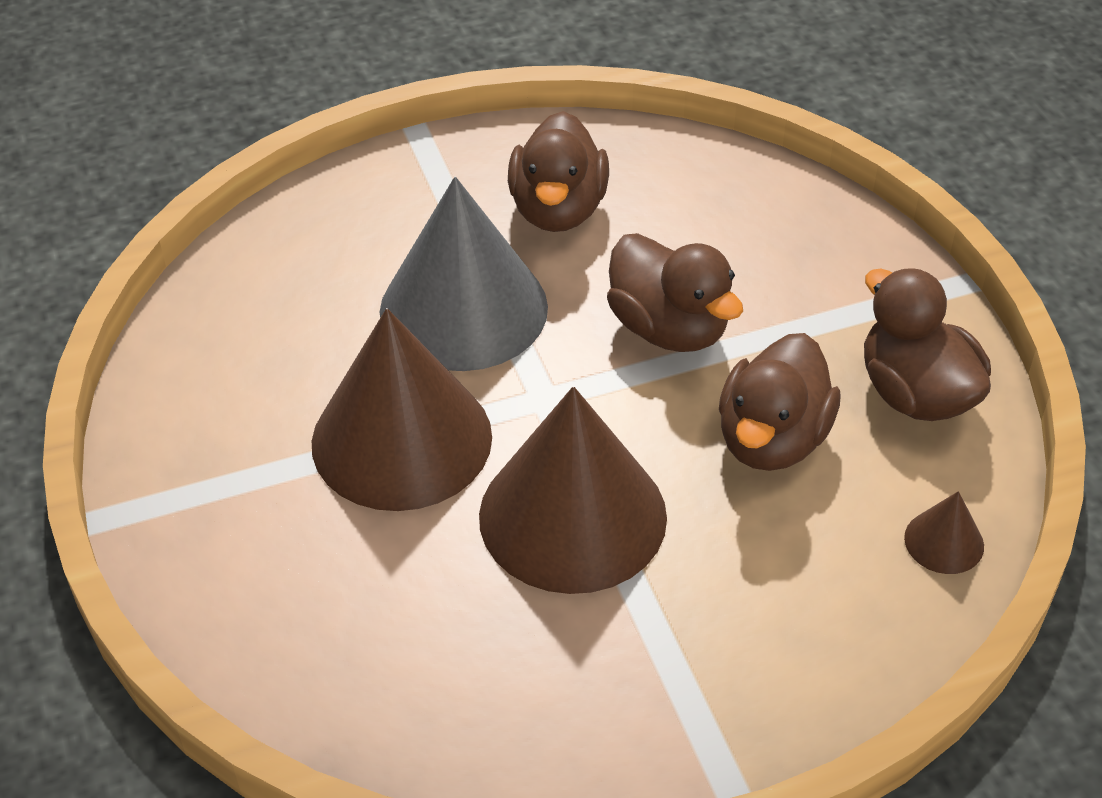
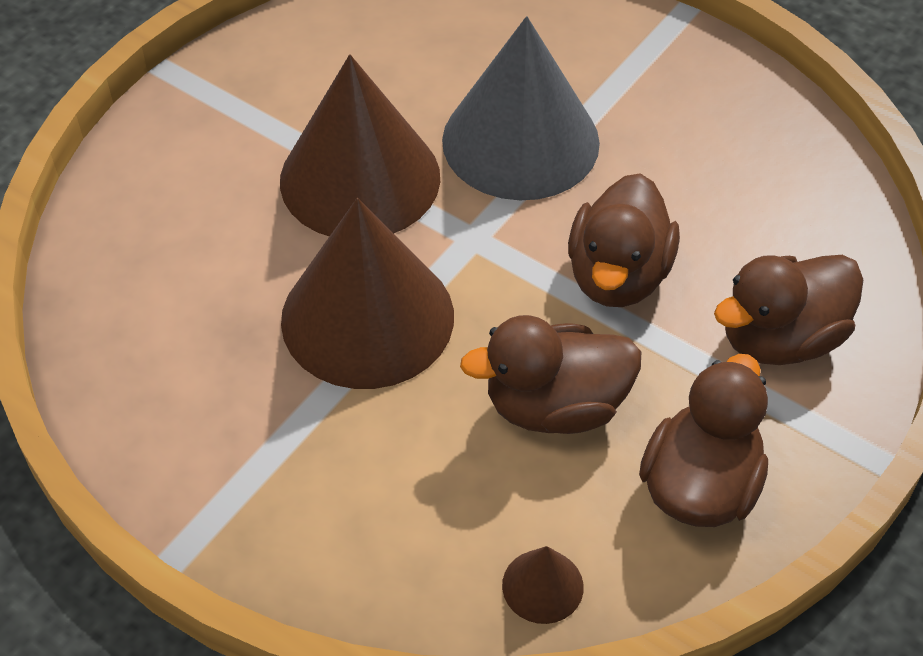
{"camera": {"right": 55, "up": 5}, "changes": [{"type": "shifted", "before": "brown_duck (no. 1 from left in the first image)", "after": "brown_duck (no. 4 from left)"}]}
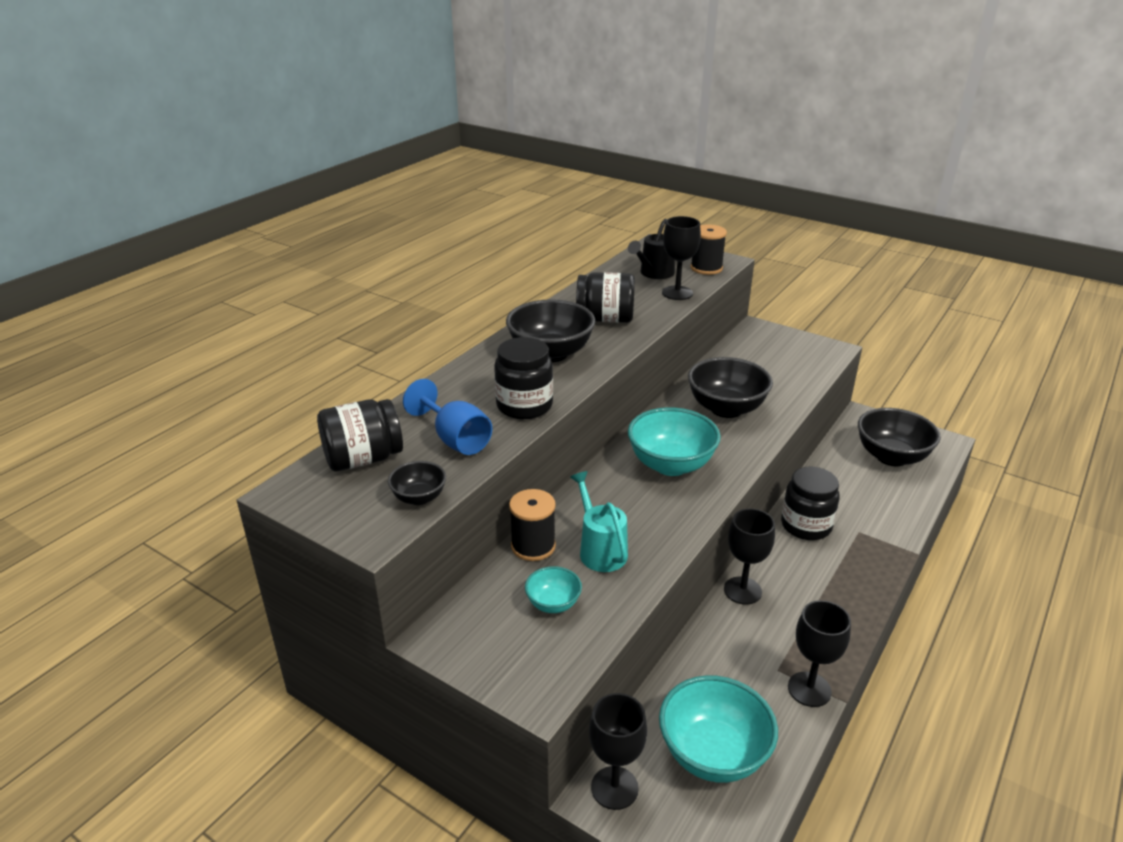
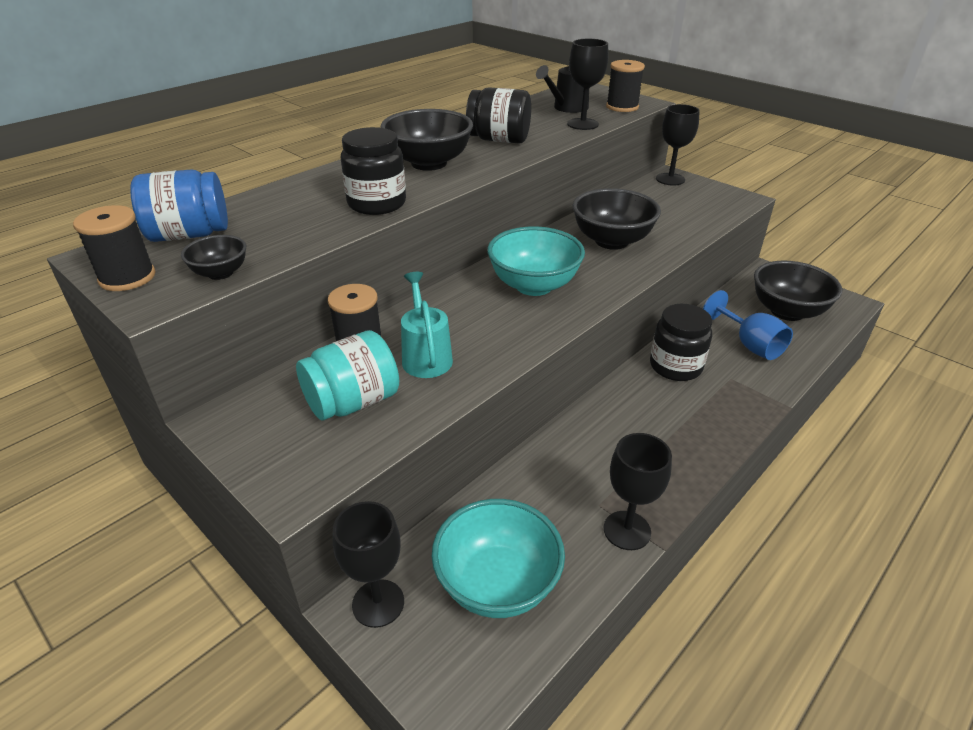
{"camera": {"right": 10, "up": 5}, "changes": [{"type": "shifted", "before": "blue_goblet"}, {"type": "repainted", "before": "black_jar (no. 1 from left)", "after": "blue_jar"}, {"type": "shifted", "before": "black_goblet (no. 3 from left in the first image)", "after": "black_goblet (no. 4 from left)"}, {"type": "swapped", "before": "turquoise_bowl (no. 1 from left)", "after": "turquoise_jar"}, {"type": "new", "after": "black_spool (no. 1 from left)"}]}
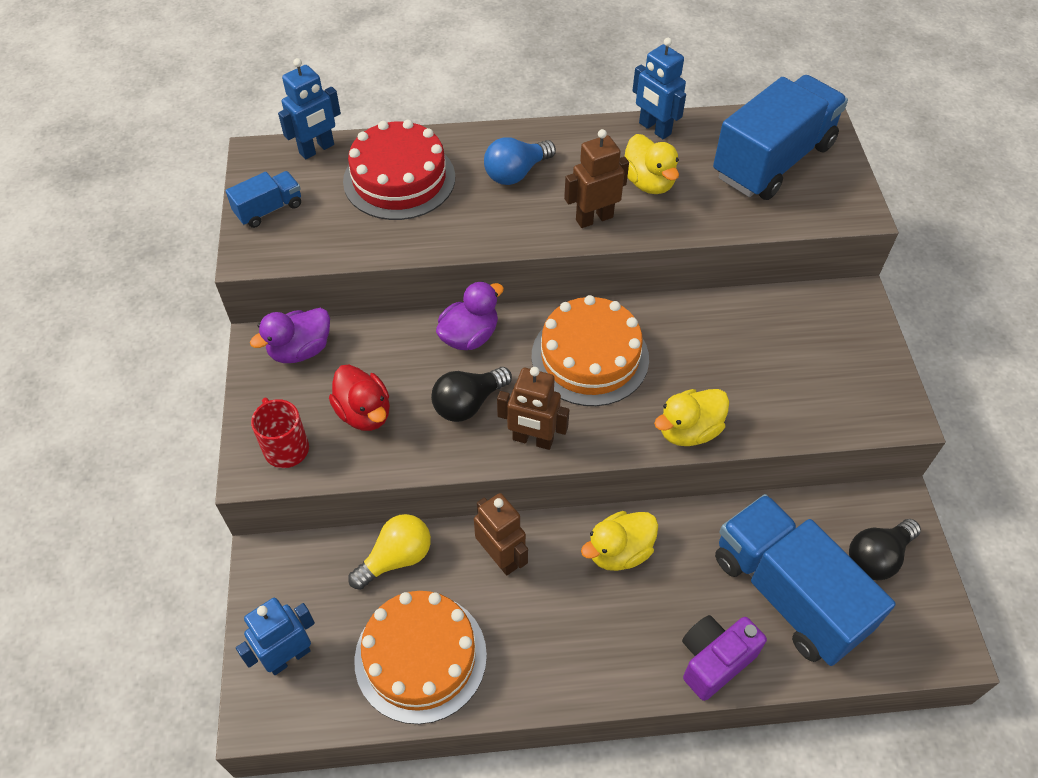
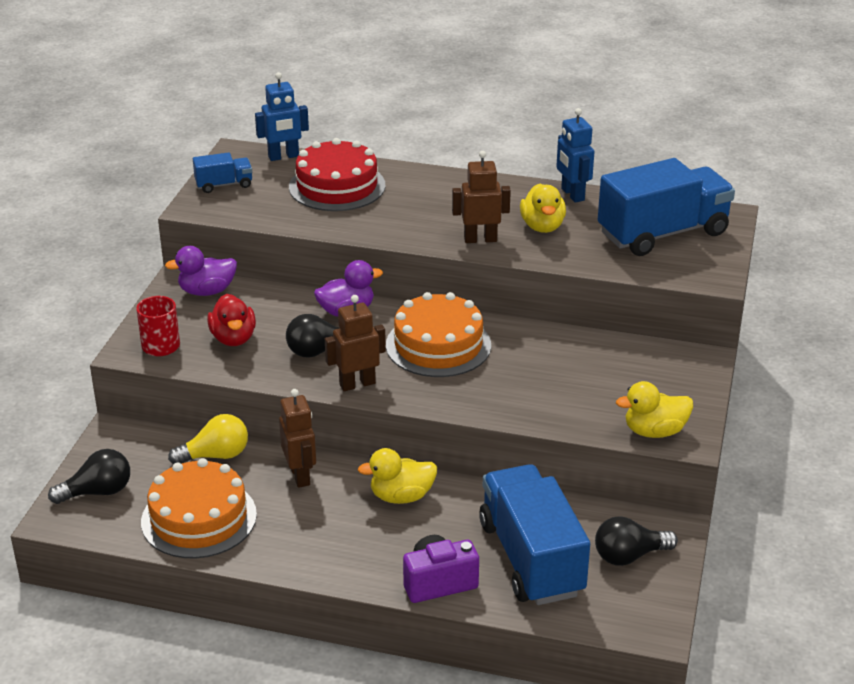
{"camera": {"right": 20, "up": -20}, "changes": [{"type": "gone", "before": "blue_light_bulb"}, {"type": "rotated", "before": "brown_robot (no. 2 from left)", "turn": 120}, {"type": "shifted", "before": "yellow_duck (no. 3 from left)"}, {"type": "swapped", "before": "blue_robot (no. 1 from left)", "after": "black_light_bulb (no. 1 from left)"}]}
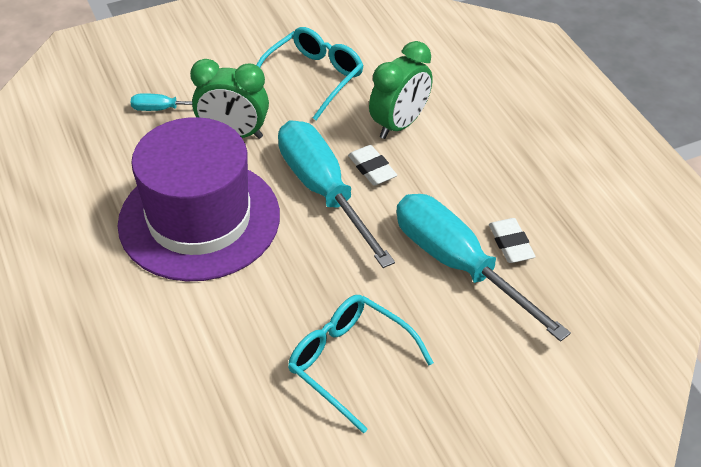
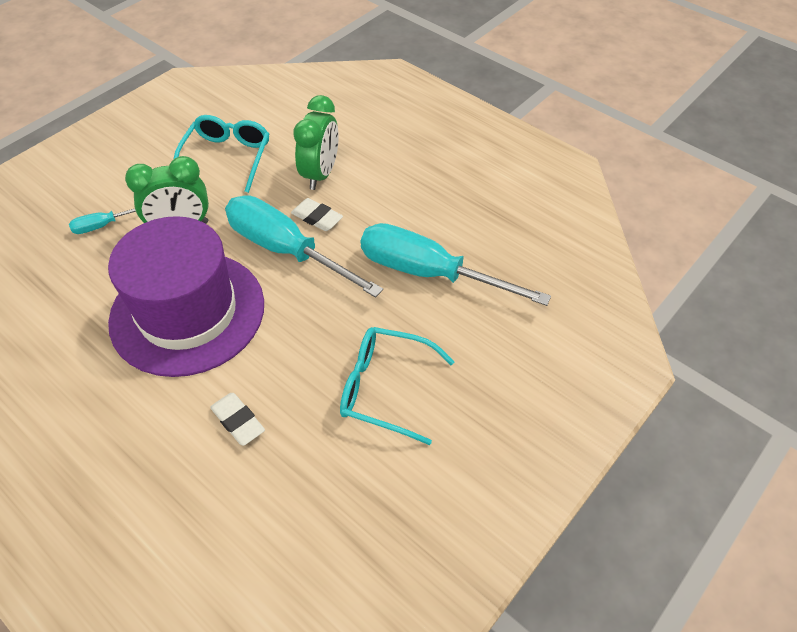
{"camera": {"right": -25, "up": 5}, "changes": [{"type": "shifted", "before": "white_eraser (no. 2 from left in the first image)", "after": "white_eraser (no. 1 from left)"}]}
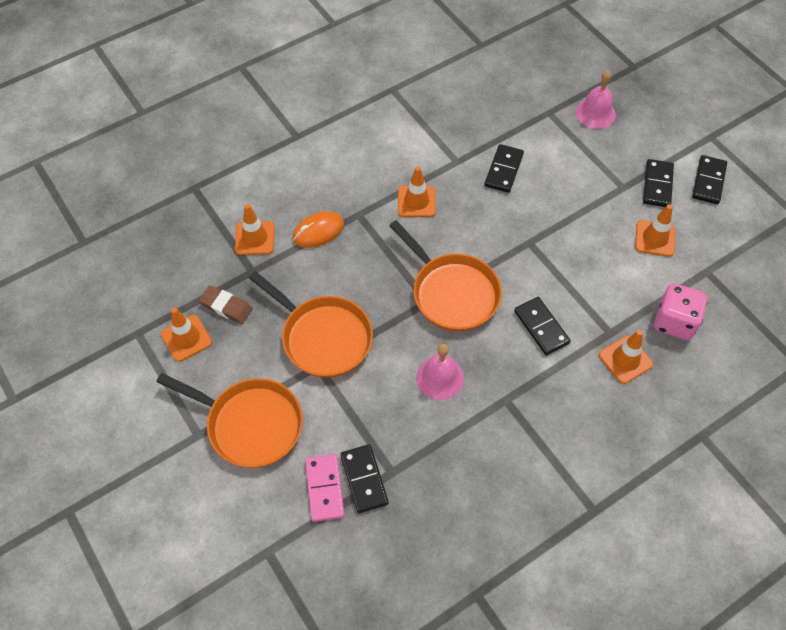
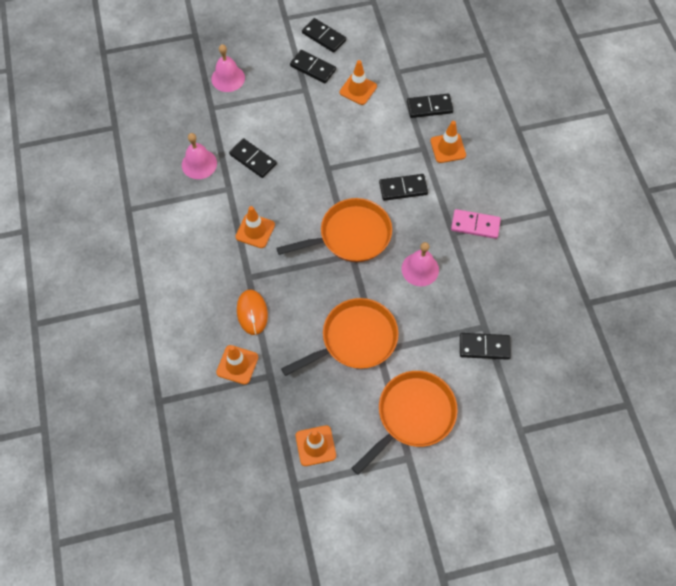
{"camera": {"right": -70, "up": 5}, "changes": [{"type": "swapped", "before": "pink_dice", "after": "black_domino (no. 5 from left)"}, {"type": "gone", "before": "brown_eraser"}, {"type": "shifted", "before": "pink_domino"}, {"type": "new", "after": "pink_bell (no. 1 from left)"}]}
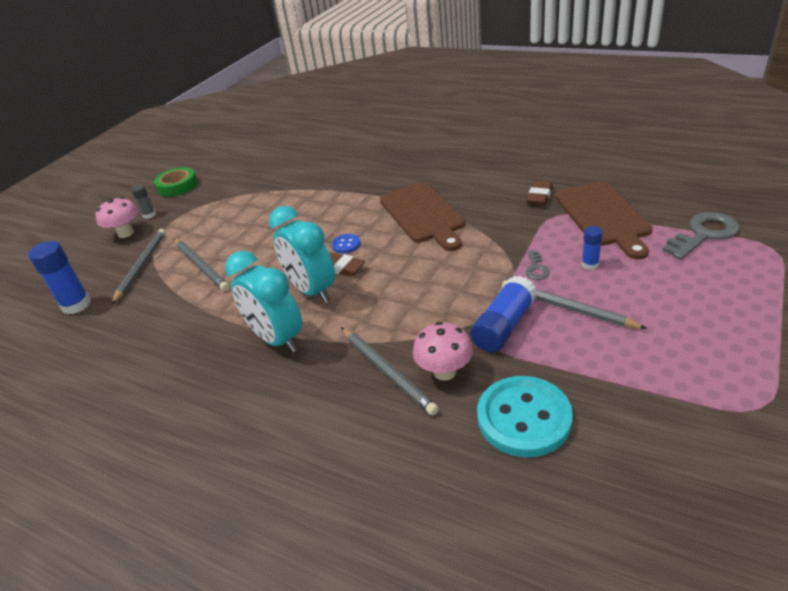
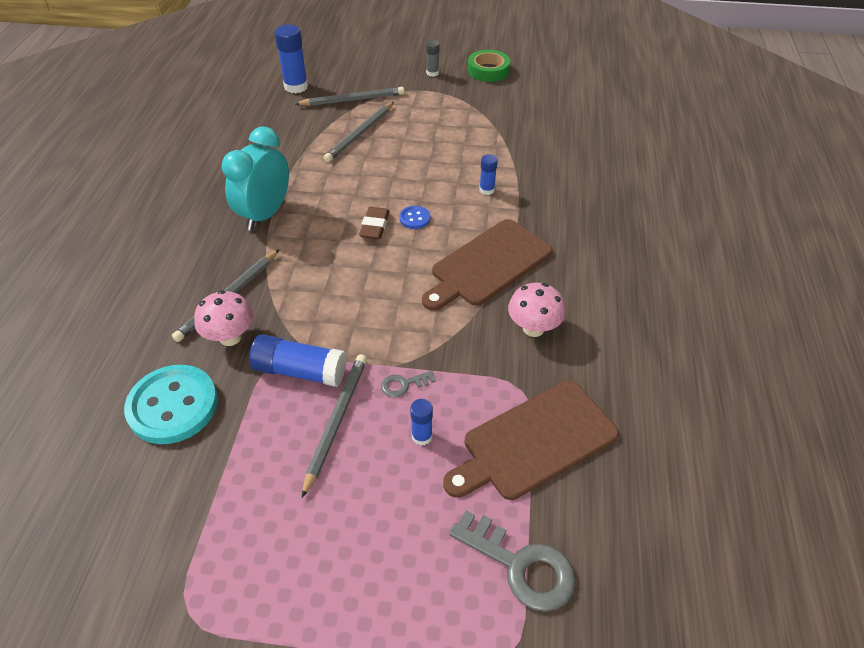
{"camera": {"right": 65, "up": 10}, "changes": [{"type": "gone", "before": "brown_eraser (no. 2 from left)"}, {"type": "shifted", "before": "pink_mushroom (no. 1 from left in the first image)", "after": "pink_mushroom (no. 2 from left)"}, {"type": "gone", "before": "turquoise_clock (no. 2 from left)"}, {"type": "new", "after": "blue_glue_stick (no. 4 from left)"}]}
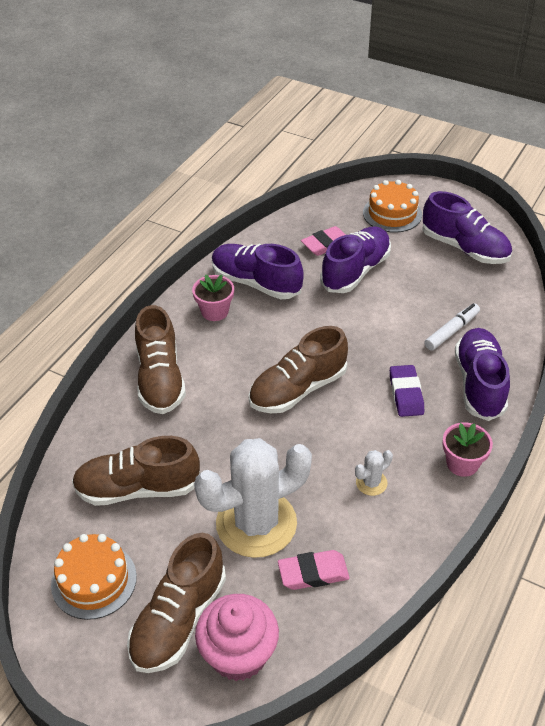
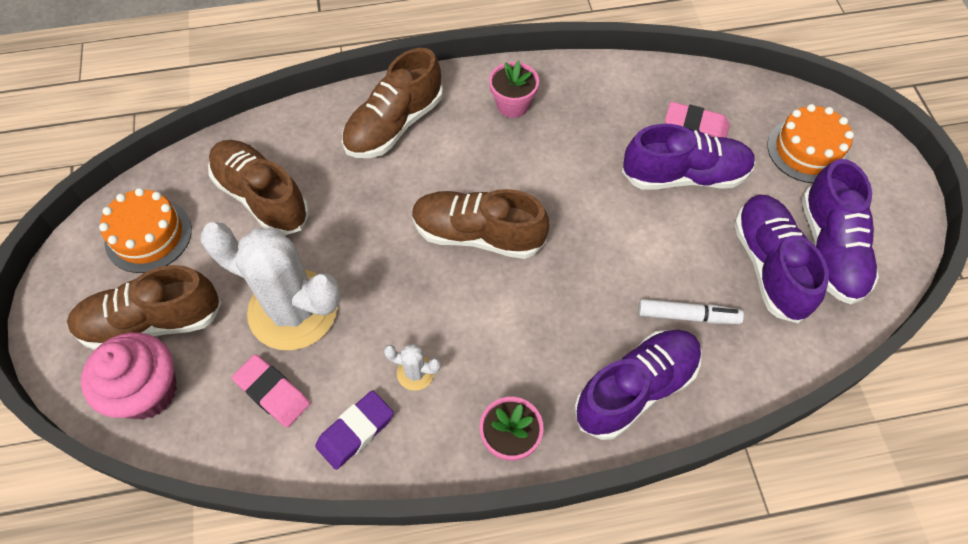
{"camera": {"right": 50, "up": 15}, "changes": [{"type": "shifted", "before": "purple_shoe (no. 1 from left in the first image)", "after": "purple_shoe (no. 3 from left)"}, {"type": "shifted", "before": "purple_eraser"}]}
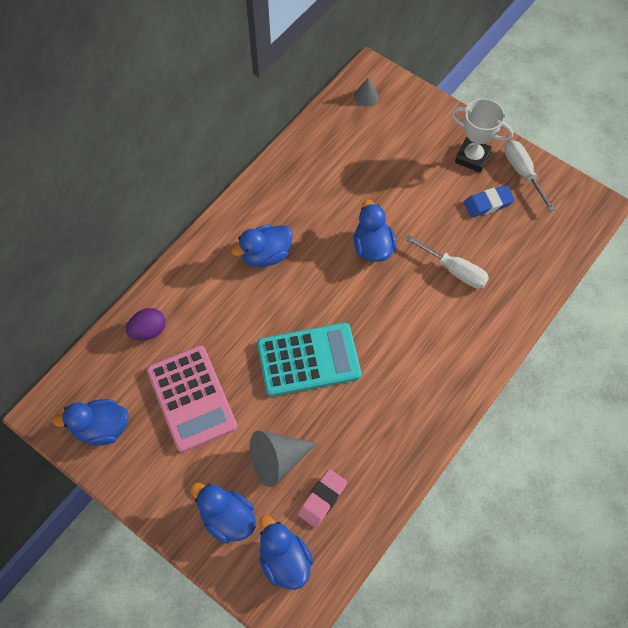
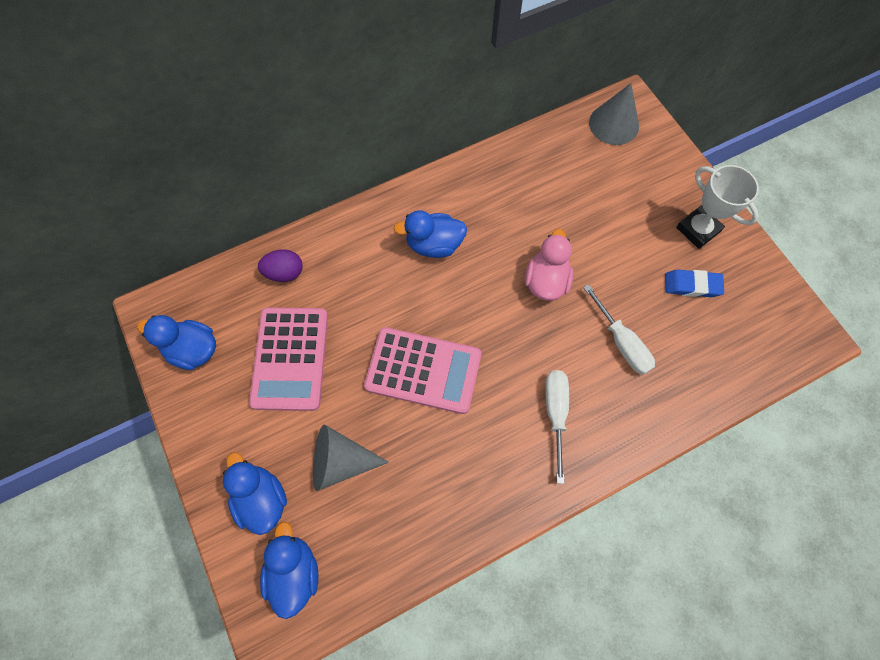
{"camera": {"right": 25, "up": 5}, "changes": [{"type": "scaled", "before": "grey_cone (no. 2 from left)", "scale": 1.84}, {"type": "shifted", "before": "white_screwdriver (no. 2 from left in the first image)", "after": "white_screwdriver (no. 1 from left)"}, {"type": "repainted", "before": "blue_duck (no. 5 from left)", "after": "pink_duck"}, {"type": "repainted", "before": "turquoise_calculator", "after": "pink_calculator (no. 2 from left)"}, {"type": "gone", "before": "pink_eraser"}]}
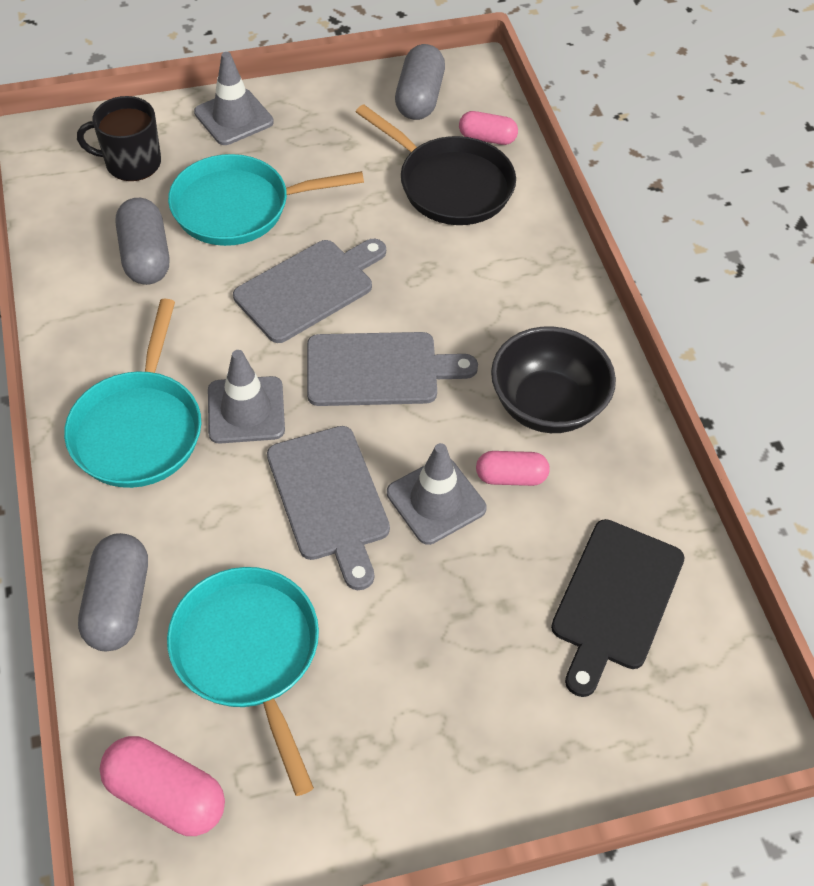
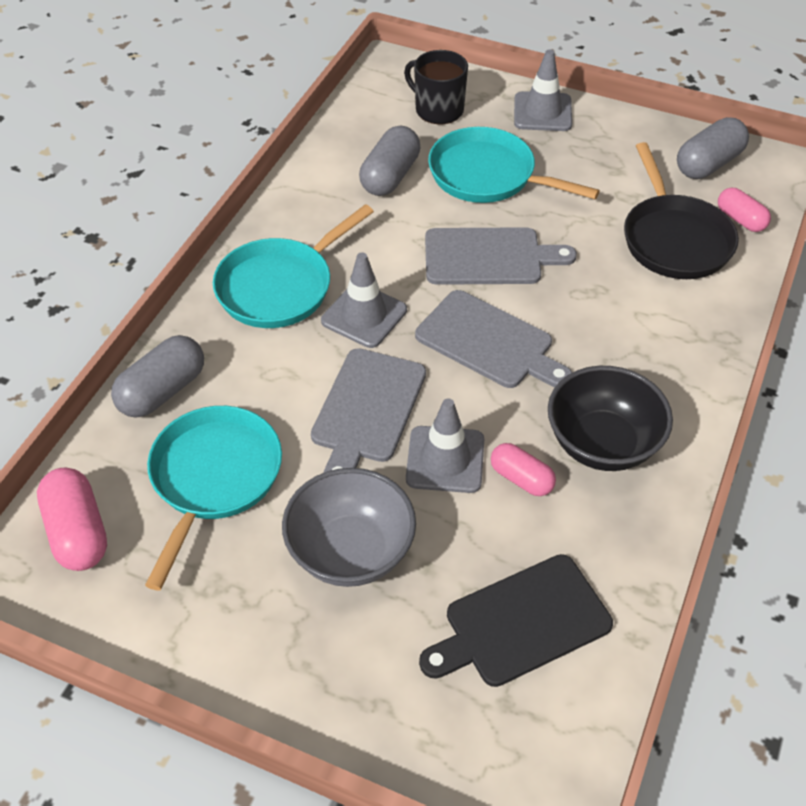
{"camera": {"right": 40, "up": -5}, "changes": [{"type": "new", "after": "grey_bowl"}]}
